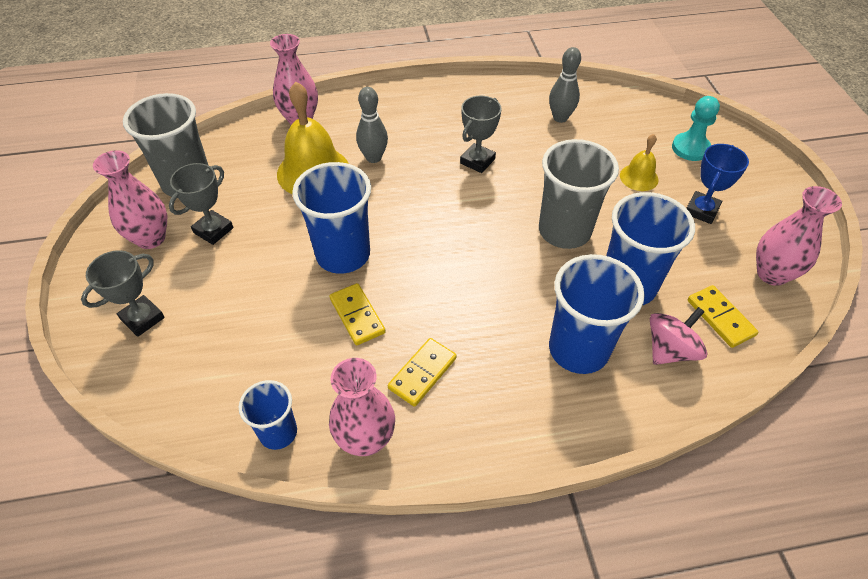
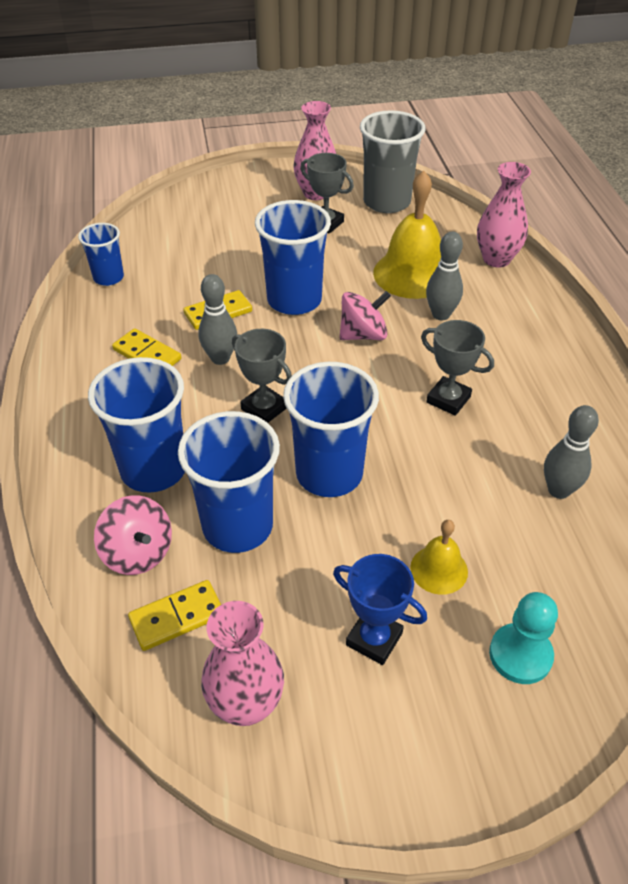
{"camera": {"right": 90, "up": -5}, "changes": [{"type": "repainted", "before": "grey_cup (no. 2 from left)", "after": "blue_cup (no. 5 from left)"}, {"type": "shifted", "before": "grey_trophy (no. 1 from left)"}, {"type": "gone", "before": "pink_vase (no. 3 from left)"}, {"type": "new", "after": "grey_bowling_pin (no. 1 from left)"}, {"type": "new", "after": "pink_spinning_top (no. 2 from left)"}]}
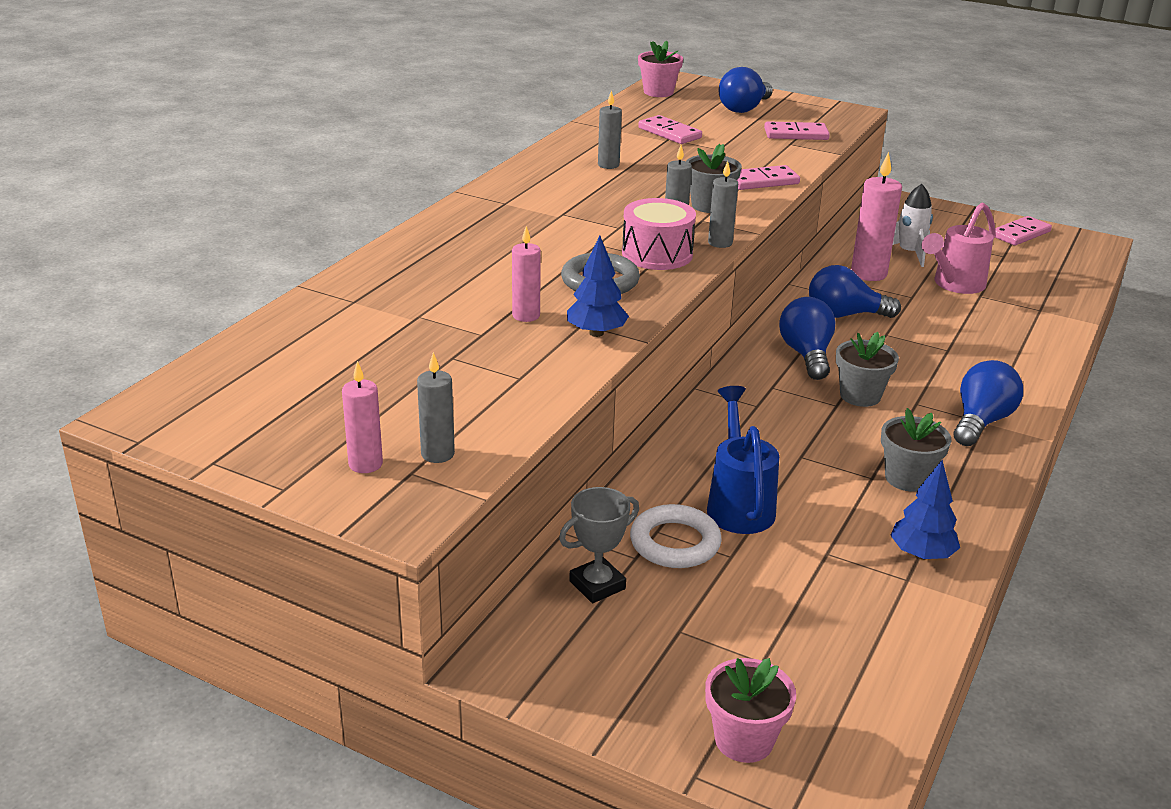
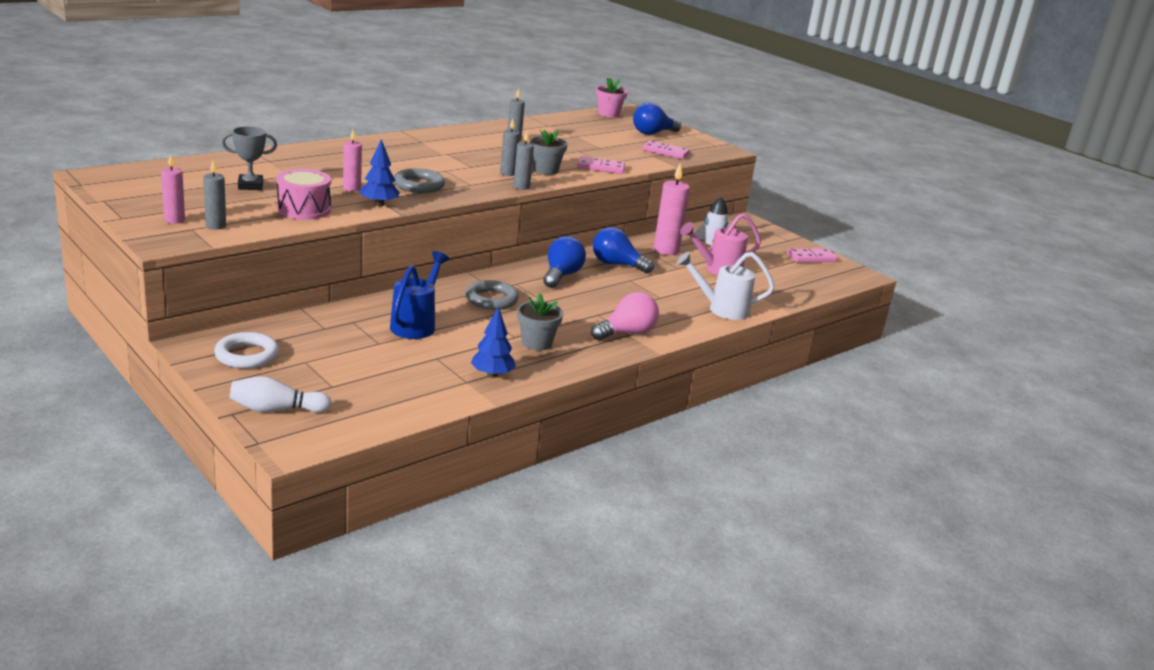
{"camera": {"right": 20, "up": -5}, "changes": [{"type": "gone", "before": "pink_domino (no. 1 from left)"}, {"type": "shifted", "before": "pink_drum"}, {"type": "gone", "before": "grey_flower_pot (no. 2 from left)"}, {"type": "repainted", "before": "blue_light_bulb (no. 4 from left)", "after": "pink_light_bulb"}, {"type": "shifted", "before": "grey_trophy"}, {"type": "shifted", "before": "white_ring"}, {"type": "swapped", "before": "pink_flower_pot (no. 2 from left)", "after": "white_bowling_pin"}, {"type": "new", "after": "white_watering_can"}, {"type": "new", "after": "grey_ring (no. 2 from left)"}]}
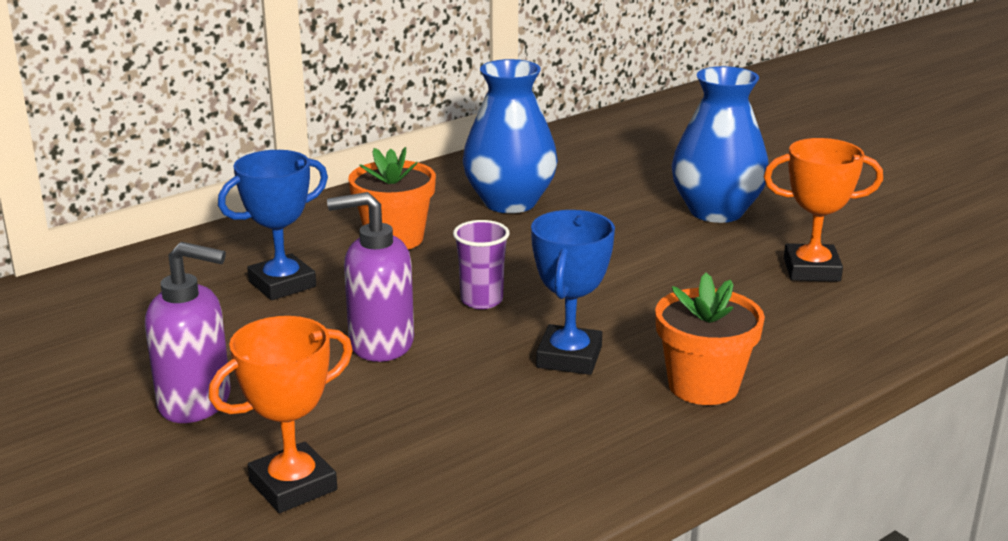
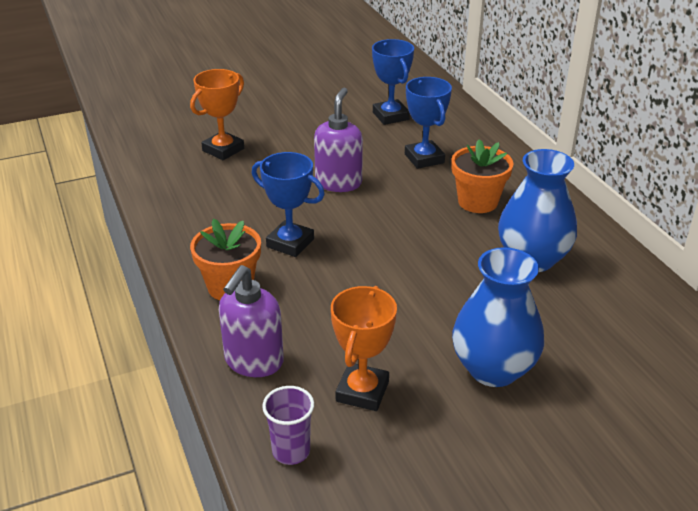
{"camera": {"right": 105, "up": 10}, "changes": [{"type": "shifted", "before": "purple_cup"}, {"type": "shifted", "before": "purple_soap_dispenser (no. 1 from left)"}, {"type": "rotated", "before": "orange_trophy (no. 1 from left)", "turn": 60}, {"type": "new", "after": "blue_trophy (no. 2 from left)"}]}
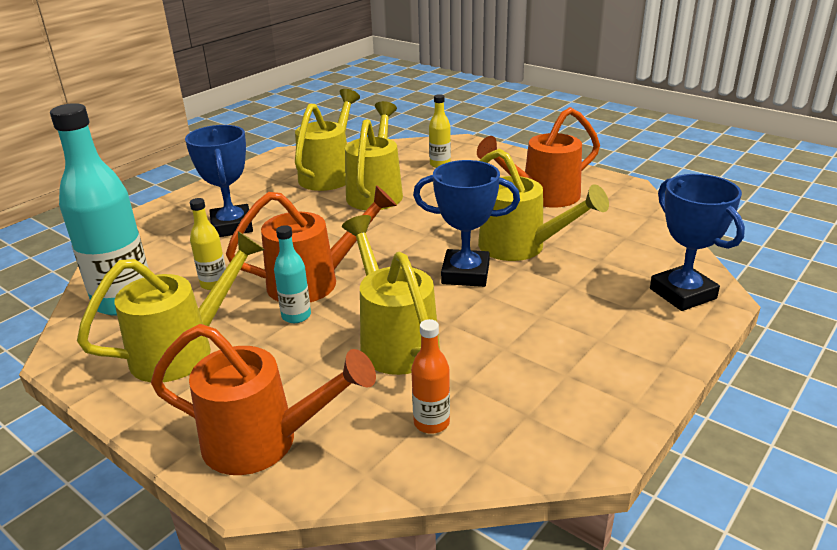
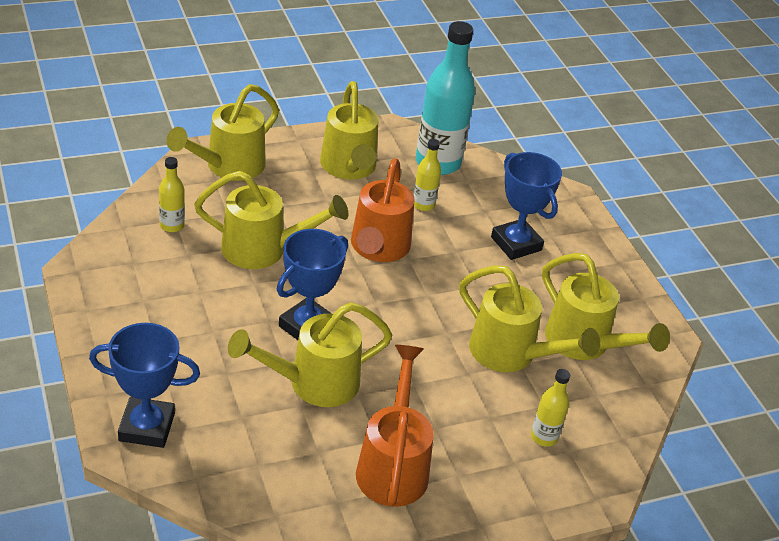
{"camera": {"right": 115, "up": 10}, "changes": [{"type": "rotated", "before": "blue_trophy (no. 1 from left in the first image)", "turn": 45}, {"type": "gone", "before": "turquoise_bottle (no. 2 from left)"}, {"type": "repainted", "before": "orange_bottle", "after": "yellow_bottle (no. 1 from left)"}, {"type": "repainted", "before": "orange_watering_can (no. 1 from left)", "after": "yellow_watering_can (no. 1 from left)"}]}
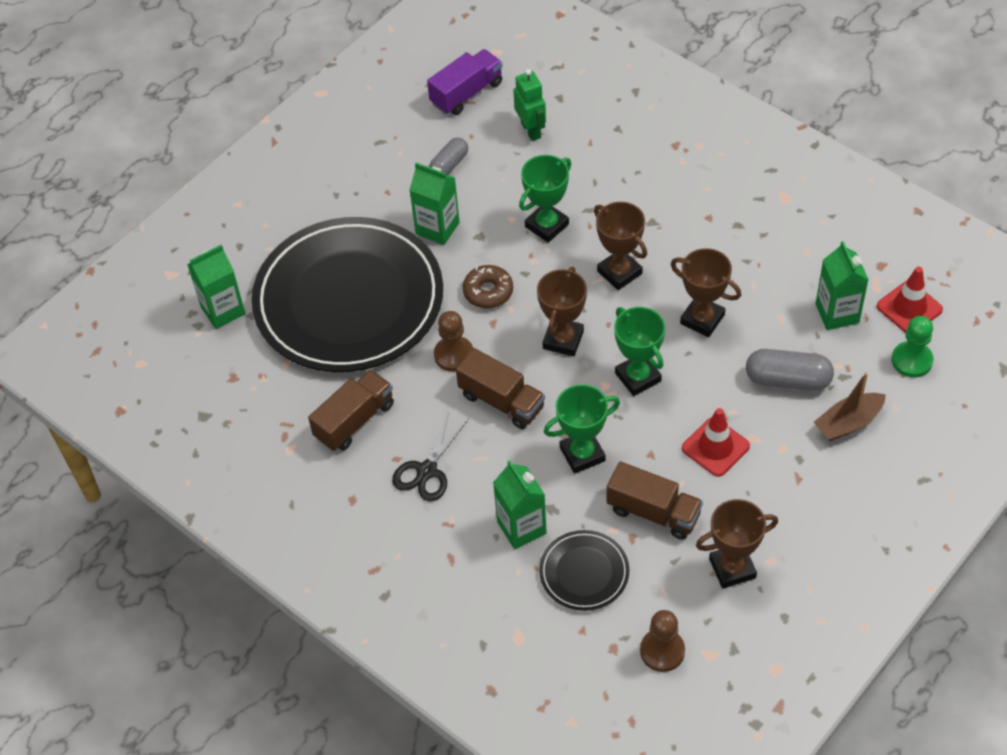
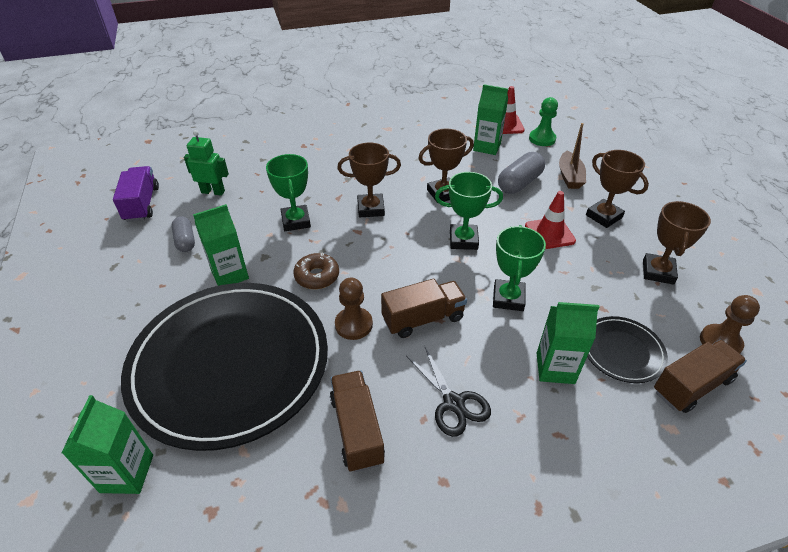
{"camera": {"right": -60, "up": -10}, "changes": [{"type": "shifted", "before": "brown_trophy (no. 1 from left in the first image)", "after": "brown_trophy (no. 3 from left)"}, {"type": "shifted", "before": "brown_truck (no. 3 from left)"}]}
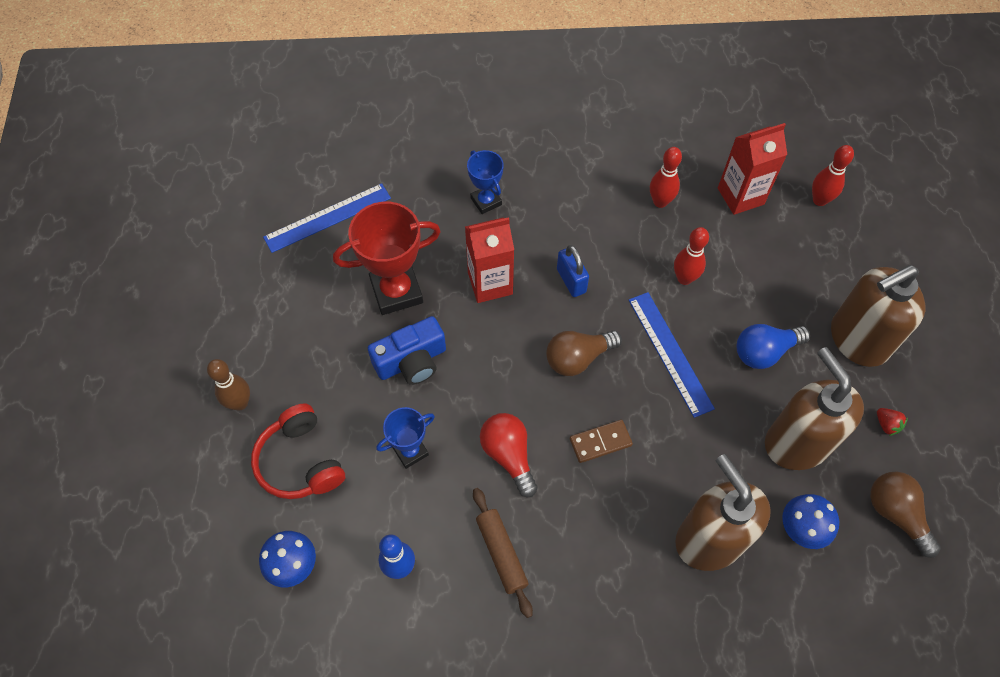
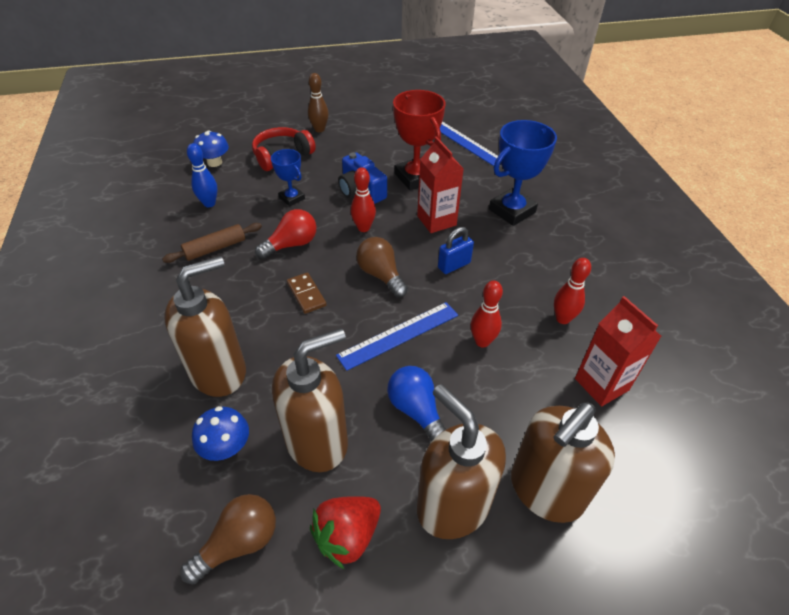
{"camera": {"right": 80, "up": -15}, "changes": [{"type": "shifted", "before": "red_bowling_pin (no. 3 from left in the first image)", "after": "red_bowling_pin (no. 1 from left)"}, {"type": "scaled", "before": "blue_trophy (no. 2 from left)", "scale": 1.76}, {"type": "scaled", "before": "red_strawberry", "scale": 2.07}, {"type": "new", "after": "brown_soap_dispenser (no. 4 from left)"}]}
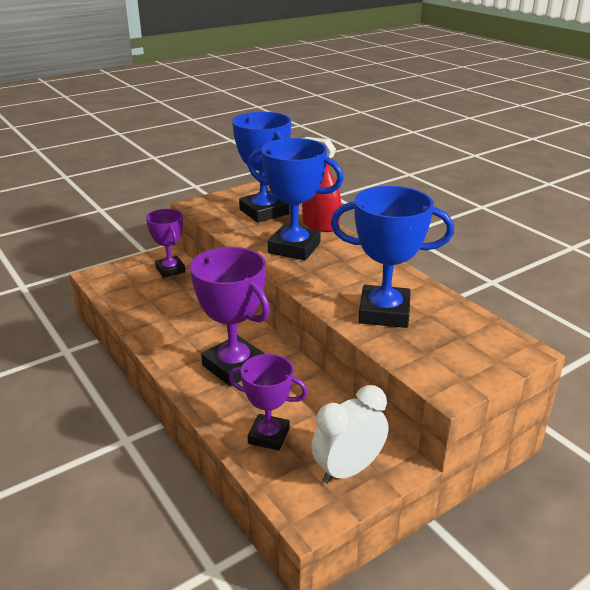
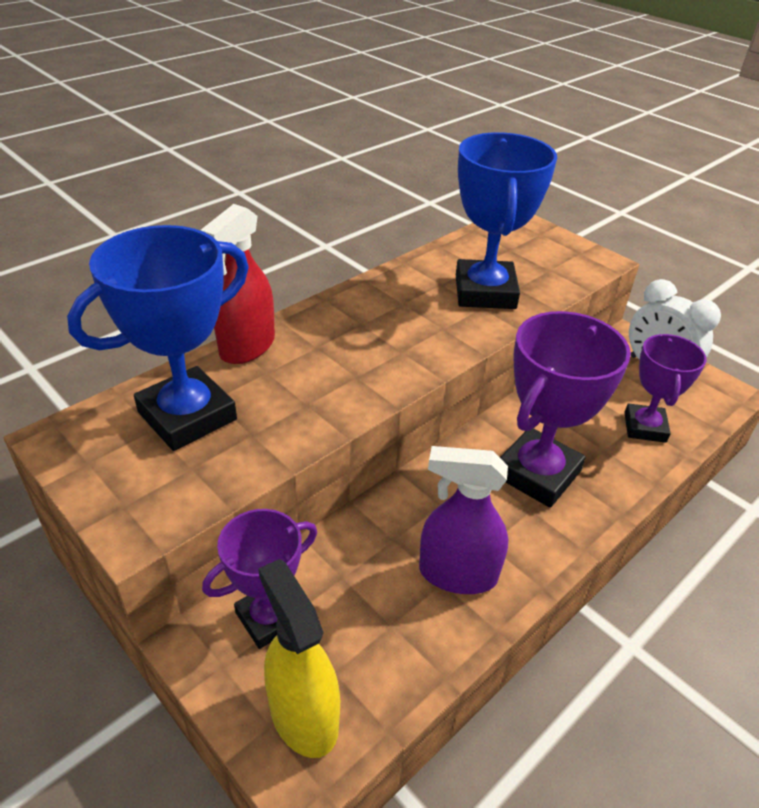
{"camera": {"right": -100, "up": 10}, "changes": [{"type": "gone", "before": "blue_trophy (no. 2 from left)"}, {"type": "new", "after": "purple_spray_bottle"}, {"type": "new", "after": "yellow_spray_bottle"}]}
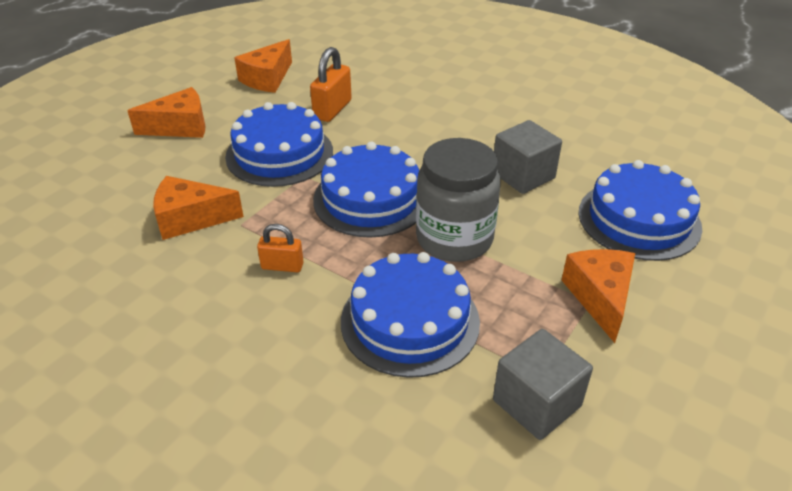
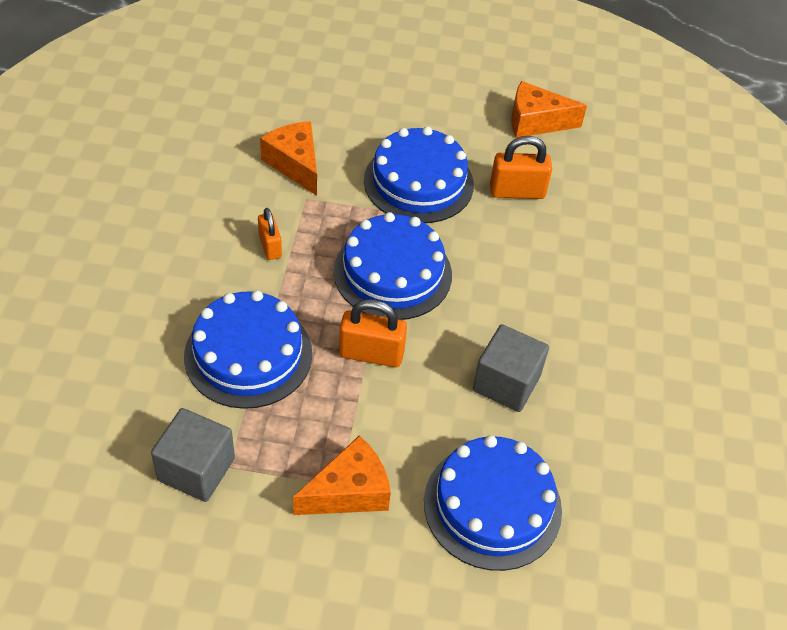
{"camera": {"right": 60, "up": 10}, "changes": [{"type": "gone", "before": "orange_cheese (no. 1 from left)"}, {"type": "swapped", "before": "grey_jar", "after": "orange_padlock (no. 2 from left)"}]}
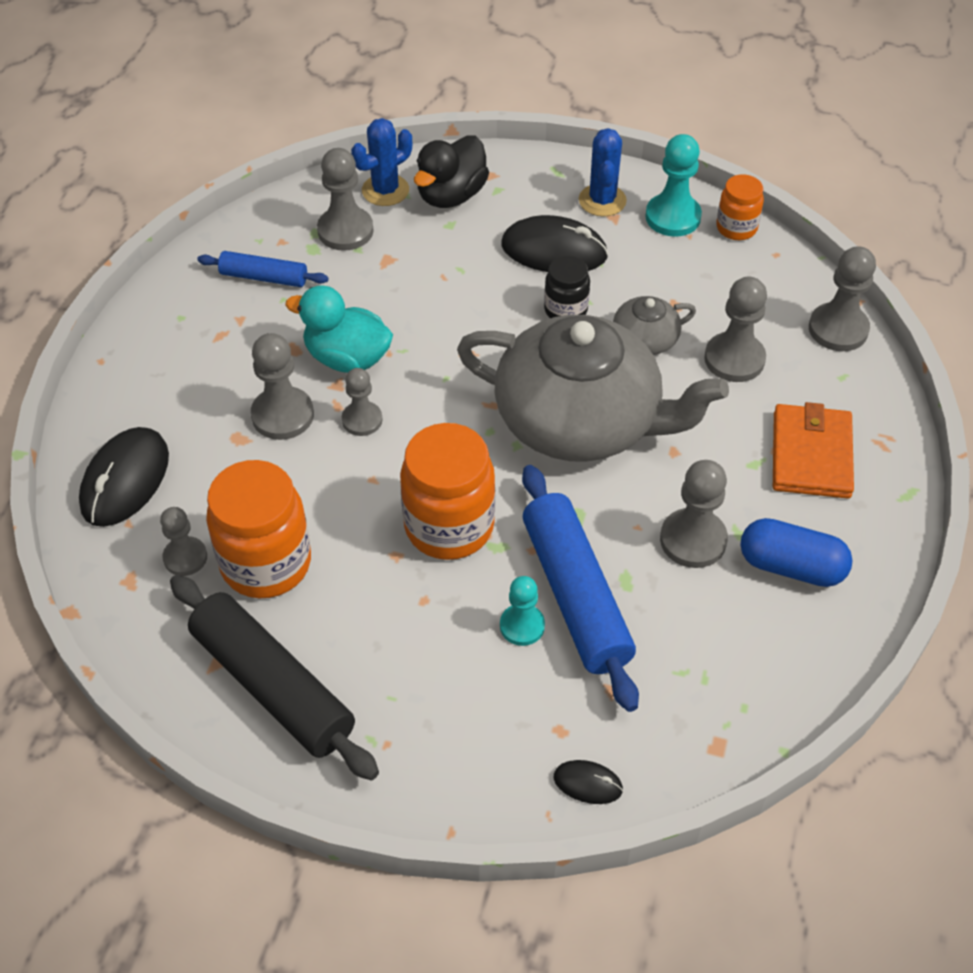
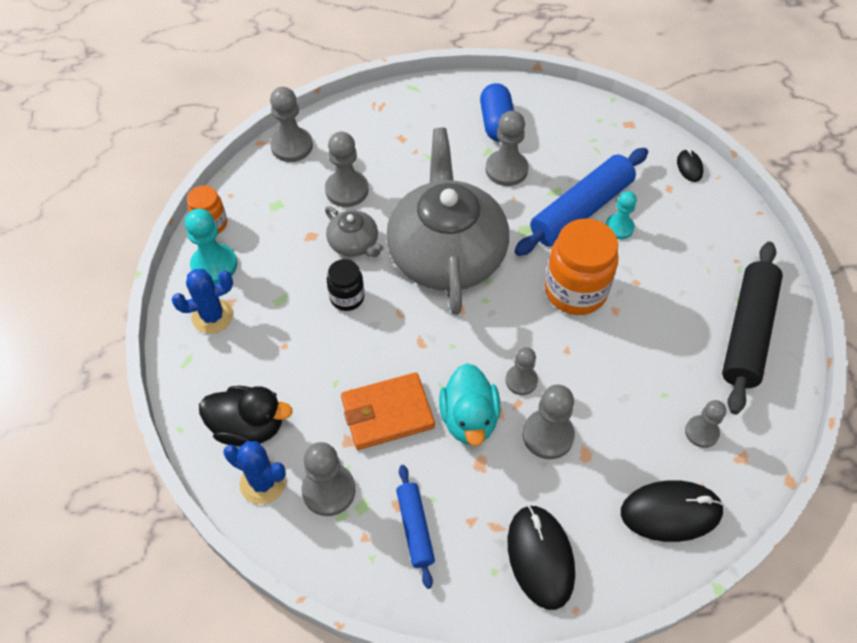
{"camera": {"right": -115, "up": 5}, "changes": [{"type": "shifted", "before": "black_mouse (no. 2 from left in the first image)", "after": "black_mouse (no. 1 from left)"}, {"type": "shifted", "before": "orange_wallet"}, {"type": "gone", "before": "orange_jar (no. 1 from left)"}]}
